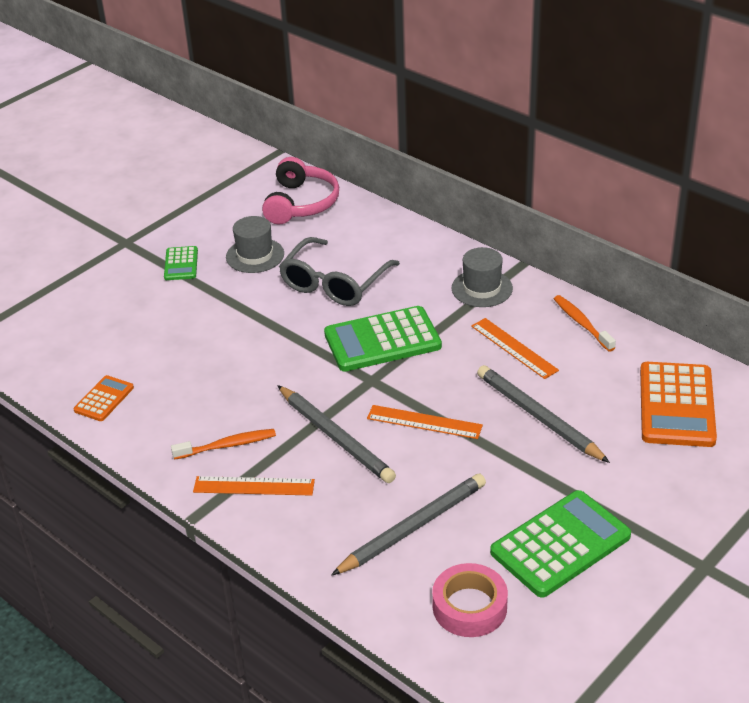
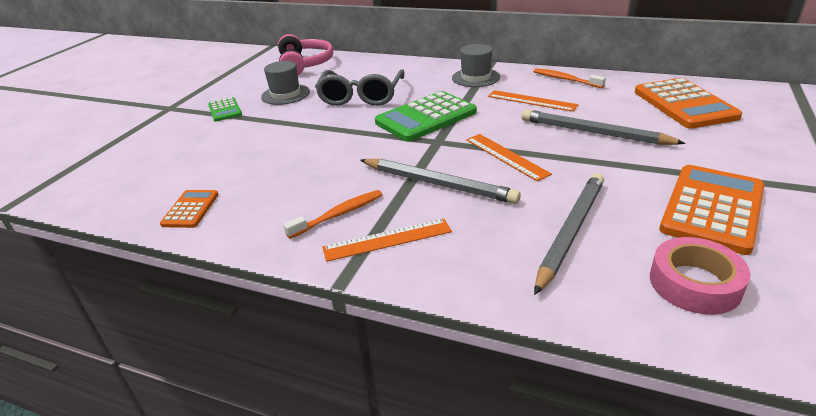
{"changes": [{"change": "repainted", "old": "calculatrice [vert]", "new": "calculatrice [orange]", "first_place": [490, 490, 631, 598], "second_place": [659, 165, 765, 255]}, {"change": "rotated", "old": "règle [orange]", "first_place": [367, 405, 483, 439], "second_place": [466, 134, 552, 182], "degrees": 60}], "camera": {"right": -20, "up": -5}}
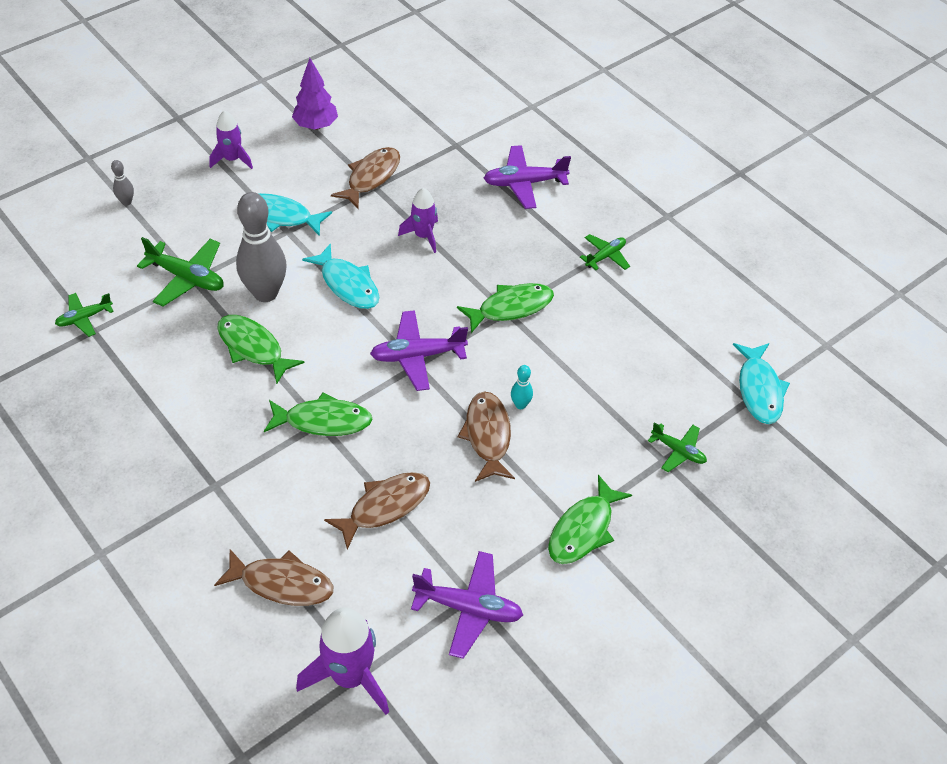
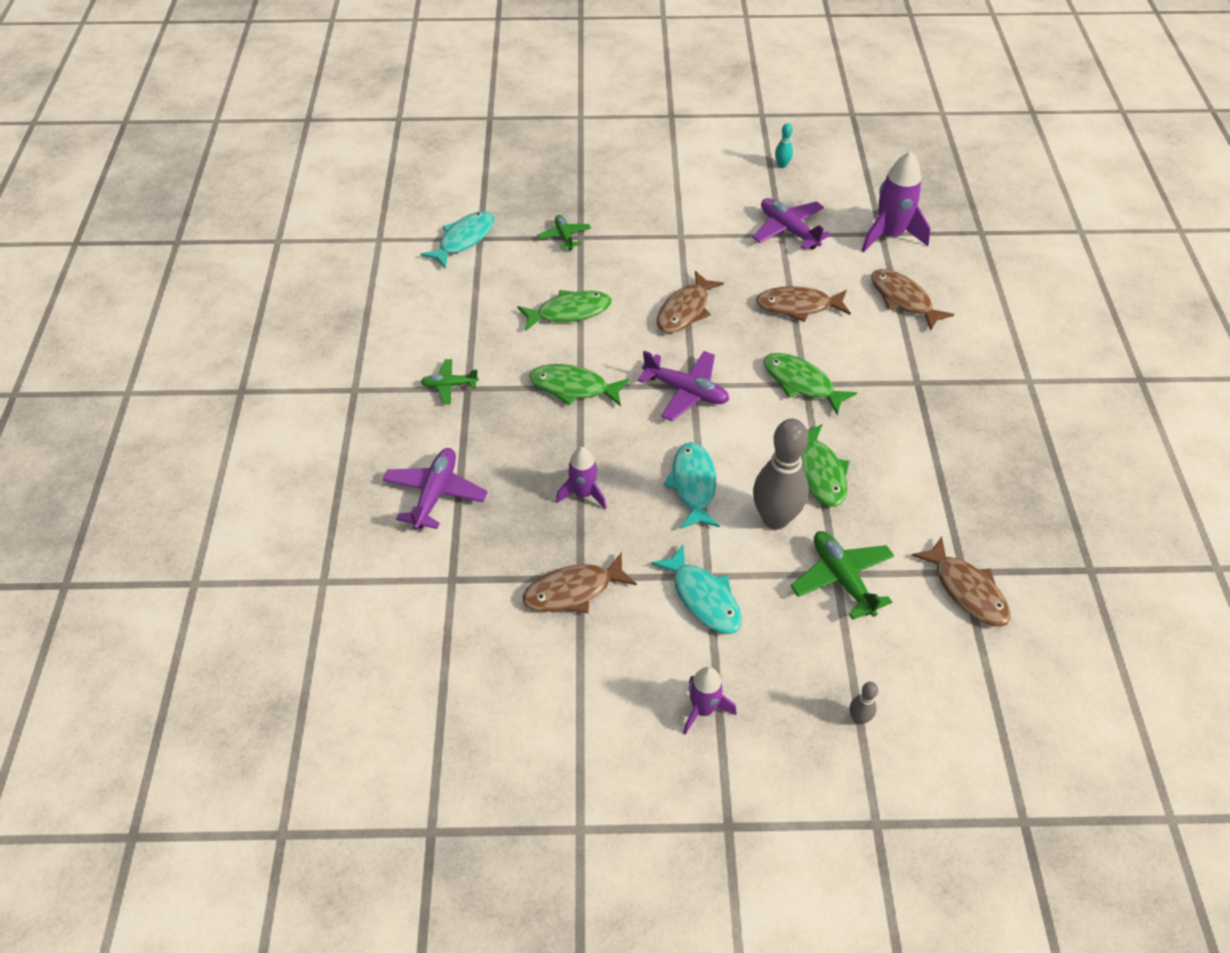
{"changes": [{"change": "gone", "old": "arbre [violet]", "first_place": [292, 58, 338, 130]}, {"change": "shifted", "old": "quille [turquoise]", "first_place": [511, 365, 533, 409], "second_place": [775, 123, 793, 168]}, {"change": "shifted", "old": "poisson [vert]", "first_place": [548, 475, 632, 564], "second_place": [517, 290, 612, 331]}, {"change": "swapped", "old": "avion [vert]", "new": "poisson [marron]", "first_place": [55, 293, 114, 337], "second_place": [911, 536, 1011, 627]}, {"change": "rotated", "old": "avion [violet]", "first_place": [484, 145, 571, 209], "second_place": [383, 448, 488, 530], "degrees": -105}], "camera": {"right": -140, "up": 0}}
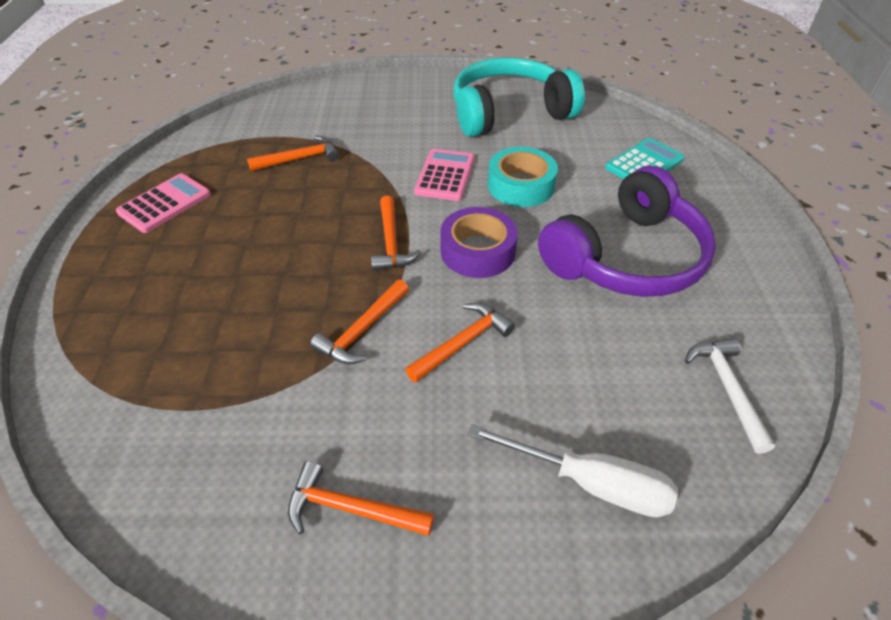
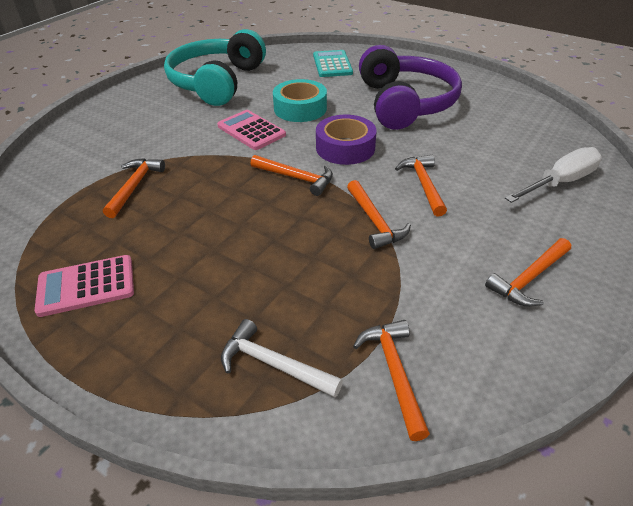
{"changes": [{"change": "new", "new": "marteau [orange]", "second_place": [353, 320, 430, 441]}, {"change": "shifted", "old": "marteau [blanc]", "first_place": [685, 338, 775, 454], "second_place": [221, 319, 343, 397]}, {"change": "rotated", "old": "calculatrice [rose]", "first_place": [116, 173, 211, 233], "second_place": [34, 255, 134, 317], "degrees": -90}], "camera": {"right": -55, "up": -5}}
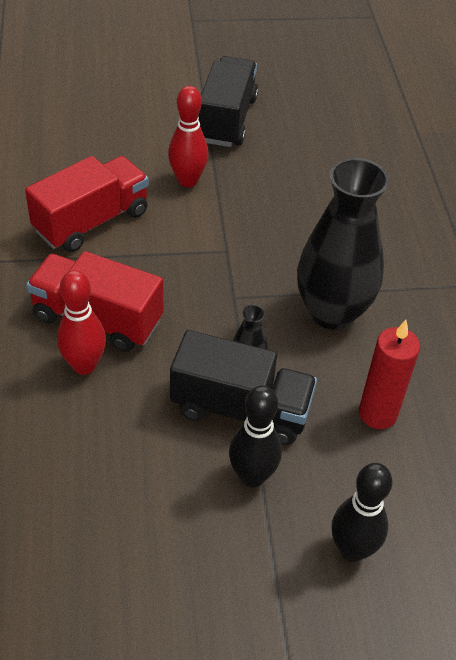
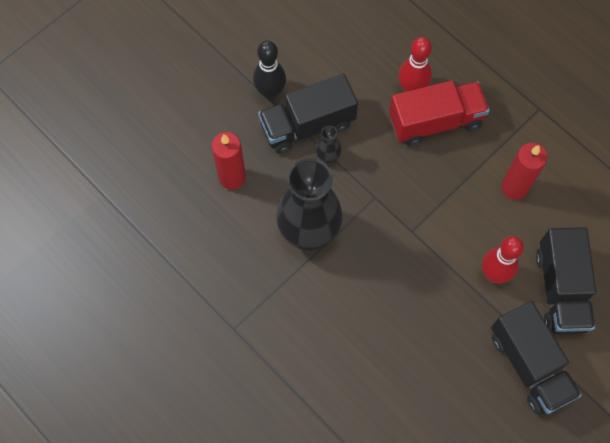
{"changes": [{"change": "gone", "old": "quille [noir]", "first_place": [331, 463, 393, 562]}, {"change": "new", "new": "camion [noir]", "second_place": [536, 227, 596, 334]}, {"change": "swapped", "old": "camion [rouge]", "new": "bougie [rouge]", "first_place": [25, 156, 149, 252], "second_place": [501, 143, 548, 200]}], "camera": {"right": 145, "up": 20}}
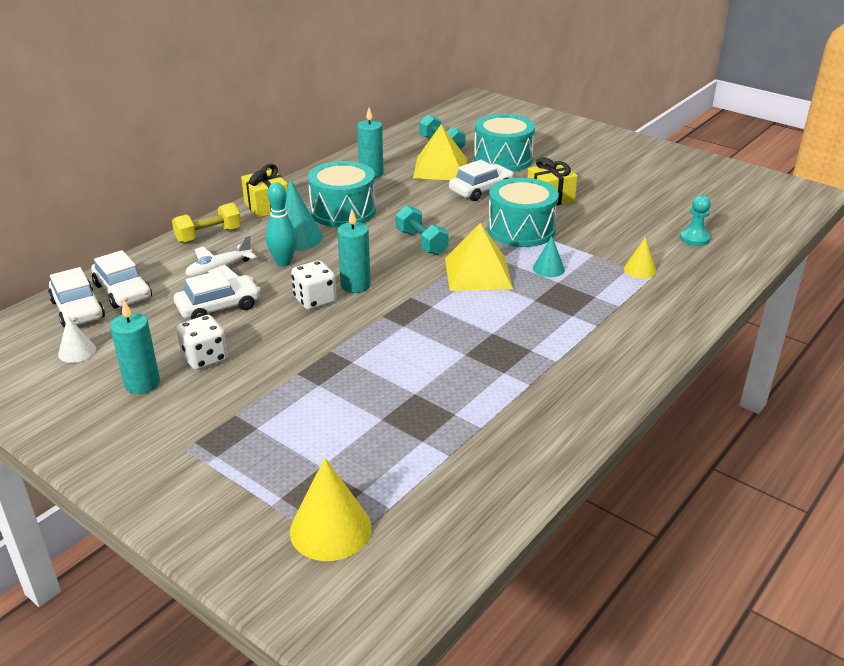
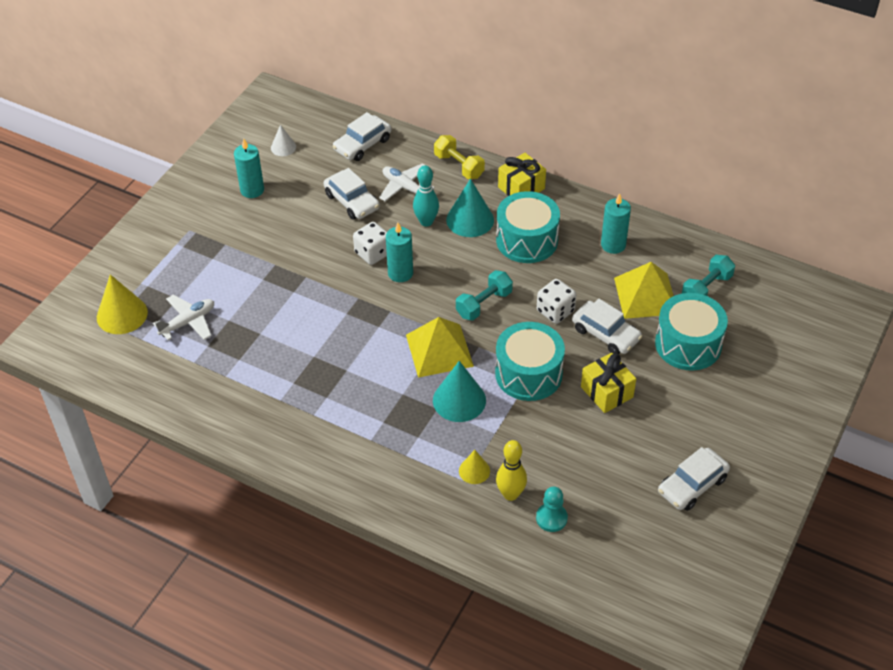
{"changes": [{"change": "new", "new": "avion [blanc]", "second_place": [153, 295, 214, 340]}, {"change": "new", "new": "quille [jaune]", "second_place": [496, 440, 527, 501]}, {"change": "shifted", "old": "voiture [blanc]", "first_place": [48, 267, 105, 328], "second_place": [658, 447, 730, 511]}, {"change": "shifted", "old": "dé [blanc]", "first_place": [176, 315, 228, 370], "second_place": [537, 279, 576, 324]}, {"change": "scaled", "old": "cône [turquoise]", "first_place": [533, 236, 565, 277], "second_place": [433, 361, 486, 422], "factor": 1.77}], "camera": {"right": 80, "up": 15}}
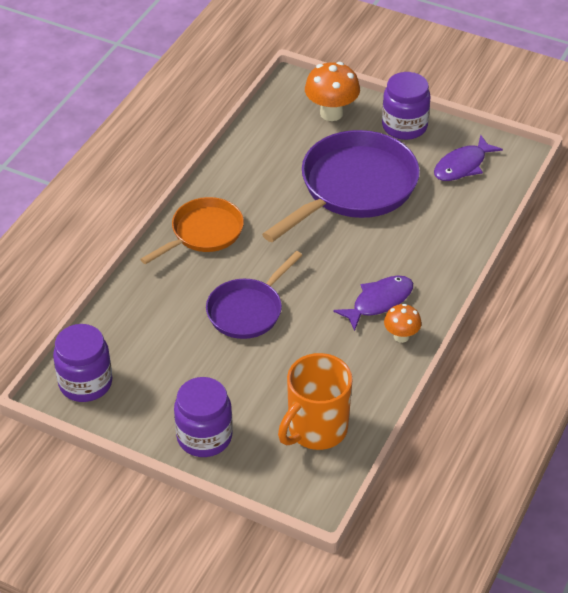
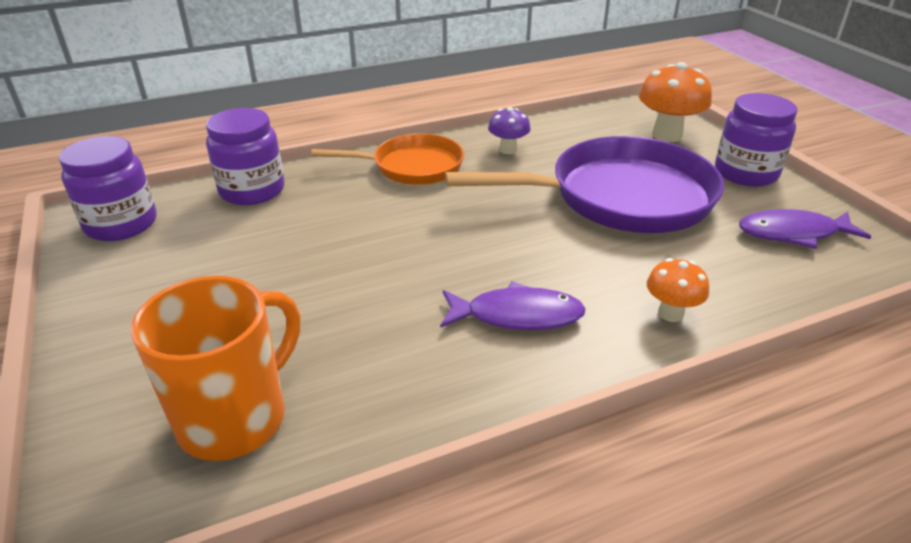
{"changes": [{"change": "gone", "old": "poêle [violet]", "first_place": [206, 251, 302, 339]}, {"change": "new", "new": "champignon [violet]", "second_place": [488, 107, 531, 154]}, {"change": "shifted", "old": "bocal [violet]", "first_place": [174, 377, 233, 457], "second_place": [206, 108, 284, 205]}, {"change": "shifted", "old": "champignon [orange]", "first_place": [384, 303, 422, 343], "second_place": [647, 258, 709, 322]}, {"change": "rotated", "old": "tasse [orange]", "first_place": [278, 353, 353, 450], "second_place": [131, 276, 300, 461], "degrees": 135}], "camera": {"right": 40, "up": -10}}
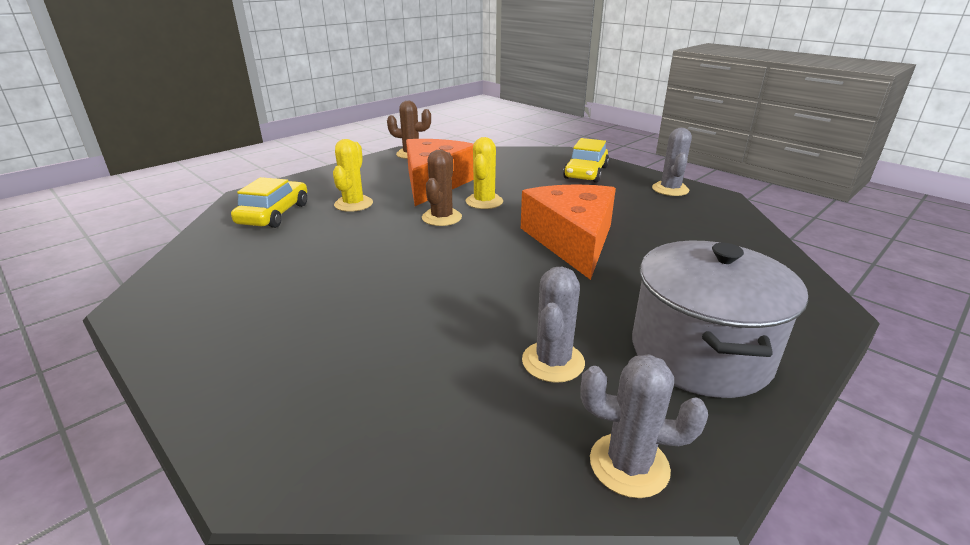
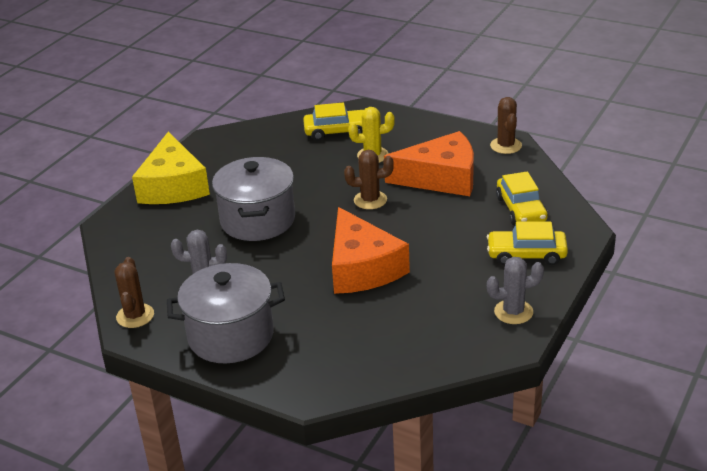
{"changes": [{"change": "gone", "old": "cactus [jaune]", "first_place": [466, 137, 503, 209]}, {"change": "new", "new": "fromage [jaune]", "second_place": [132, 131, 210, 204]}, {"change": "new", "new": "marmite [gris]", "second_place": [212, 157, 295, 241]}, {"change": "new", "new": "voiture [jaune]", "second_place": [496, 172, 548, 225]}, {"change": "repainted", "old": "cactus [gris]", "new": "cactus [marron]", "first_place": [580, 354, 708, 498], "second_place": [114, 257, 154, 328]}, {"change": "rotated", "old": "fromage [orange]", "first_place": [521, 184, 616, 280], "second_place": [332, 207, 410, 294], "degrees": 90}], "camera": {"right": 75, "up": 5}}
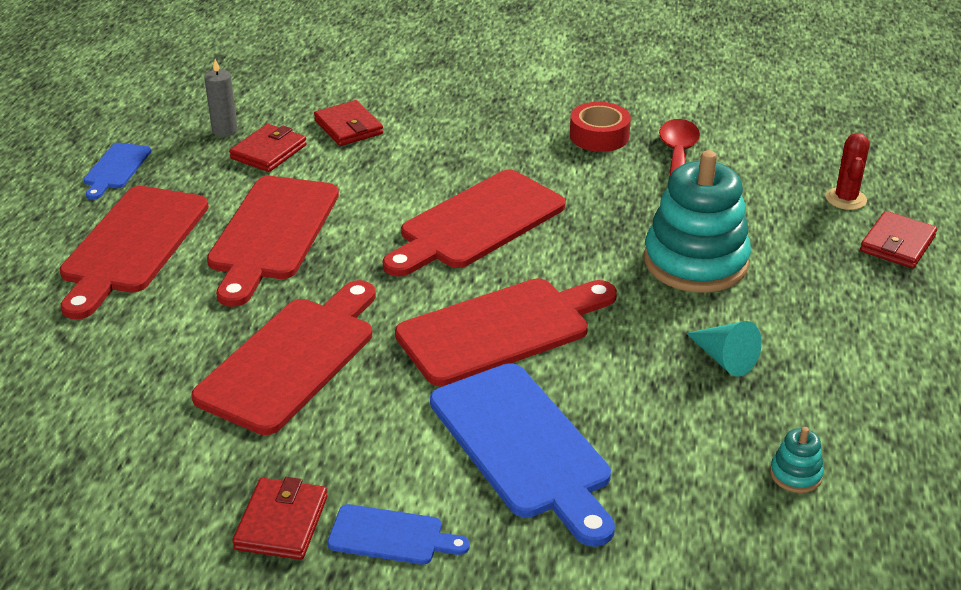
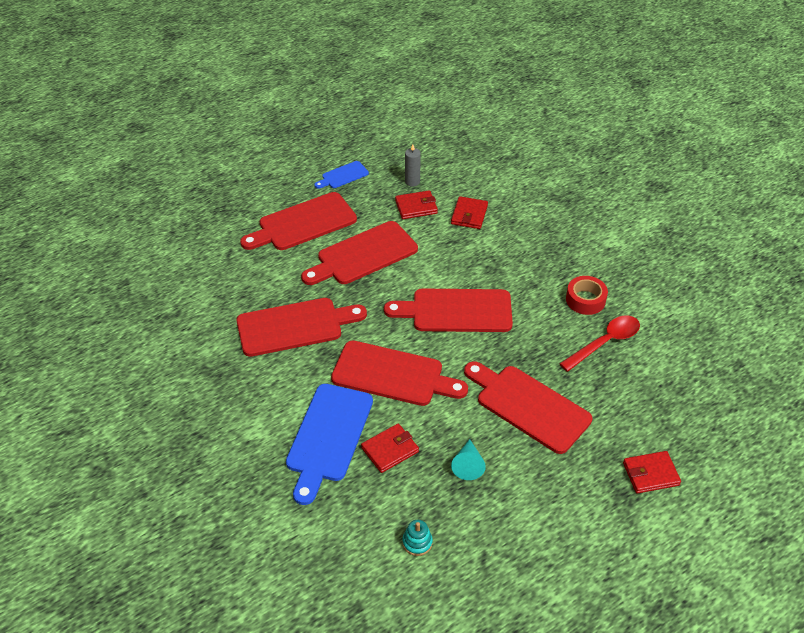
{"changes": [{"change": "gone", "old": "planche à découper [bleu]", "first_place": [327, 504, 470, 565]}, {"change": "gone", "old": "cactus [rouge]", "first_place": [826, 133, 870, 210]}, {"change": "shifted", "old": "portefeuille [rouge]", "first_place": [232, 477, 327, 560], "second_place": [361, 424, 419, 473]}, {"change": "swapped", "old": "jouet à empiler [turquoise]", "new": "planche à découper [rouge]", "first_place": [644, 150, 751, 293], "second_place": [464, 361, 592, 454]}], "camera": {"right": 45, "up": 10}}
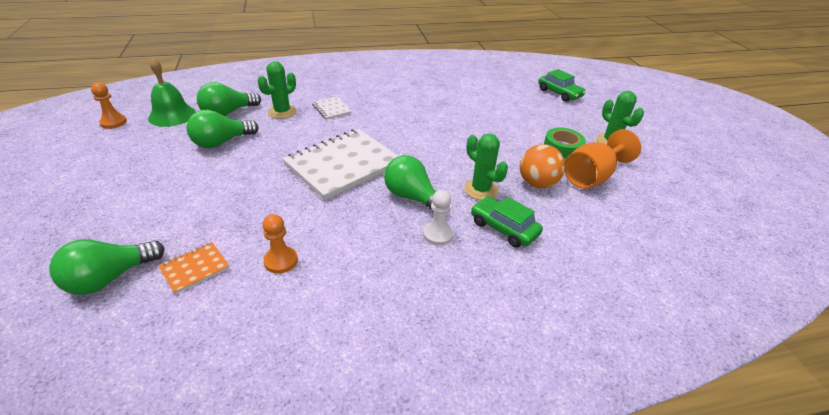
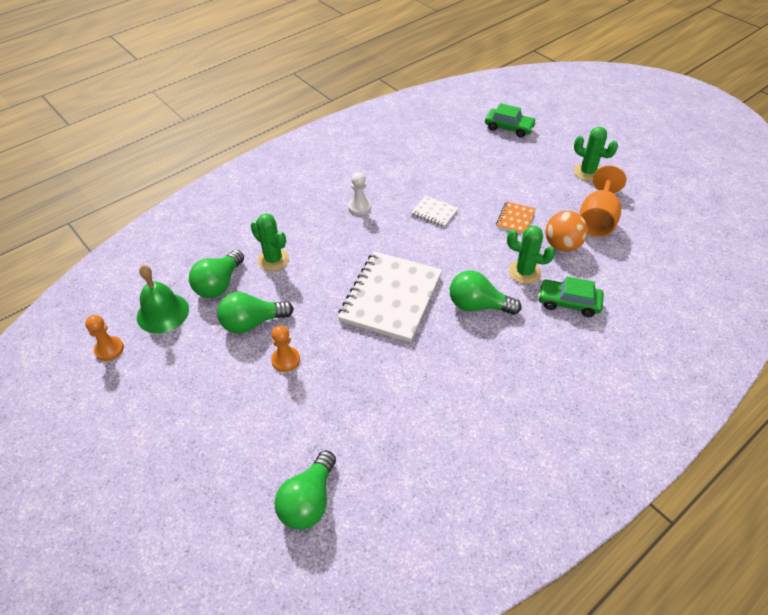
{"changes": [{"change": "gone", "old": "ruban adhésif [vert]", "first_place": [544, 128, 586, 158]}, {"change": "shifted", "old": "carnet [orange]", "first_place": [158, 242, 229, 294], "second_place": [496, 202, 536, 234]}, {"change": "shifted", "old": "pion [orange]", "first_place": [262, 214, 298, 274], "second_place": [271, 326, 300, 372]}, {"change": "shifted", "old": "carnet [blanc]", "first_place": [312, 97, 352, 120], "second_place": [411, 196, 458, 227]}, {"change": "shifted", "old": "pion [blanc]", "first_place": [423, 190, 454, 246], "second_place": [348, 172, 371, 215]}, {"change": "rotated", "old": "ampoule [vert]", "first_place": [187, 110, 259, 148], "second_place": [217, 292, 294, 334], "degrees": 45}, {"change": "rotated", "old": "cactus [vert]", "first_place": [258, 61, 297, 119], "second_place": [251, 213, 289, 271], "degrees": -60}], "camera": {"right": -25, "up": 10}}
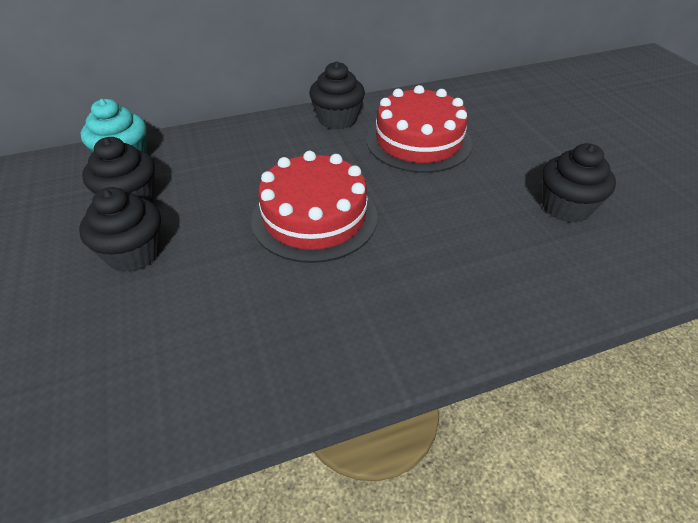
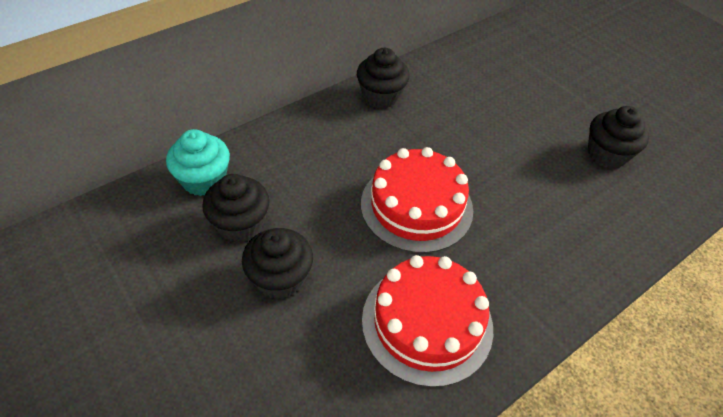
{"changes": [{"change": "shifted", "old": "gâteau [rouge]", "first_place": [367, 85, 472, 173], "second_place": [362, 255, 493, 387]}], "camera": {"right": -20, "up": 5}}
